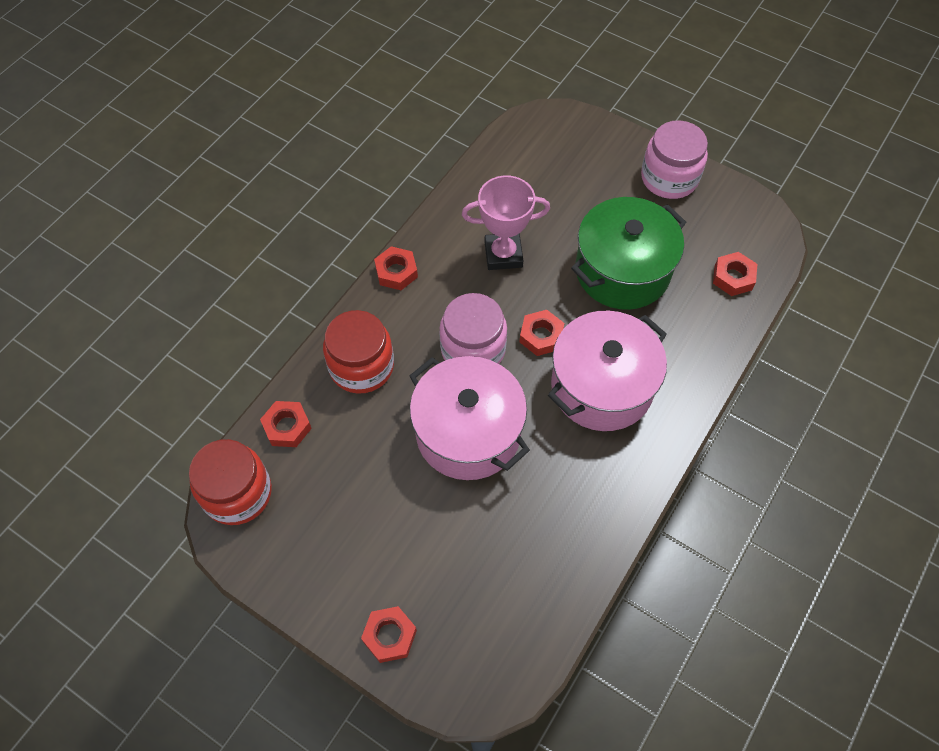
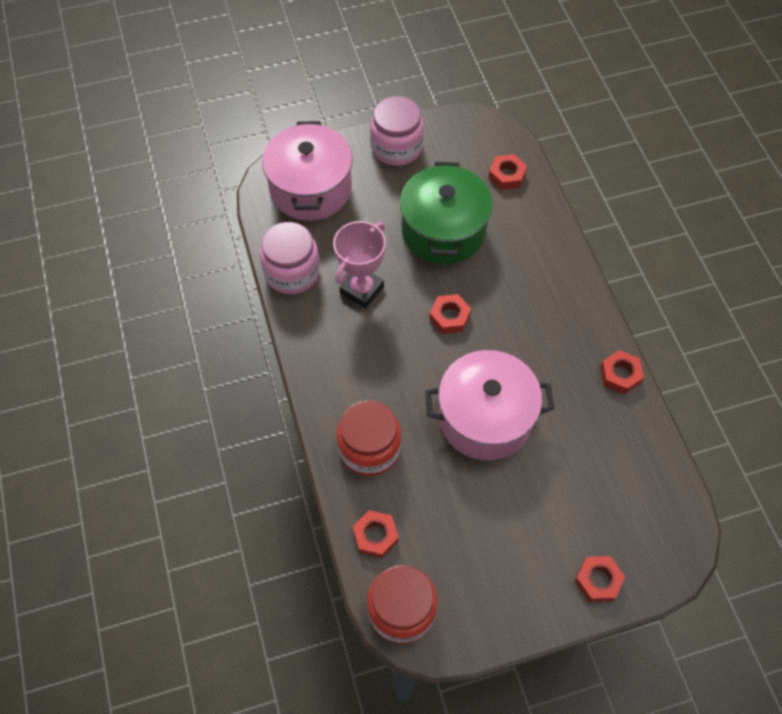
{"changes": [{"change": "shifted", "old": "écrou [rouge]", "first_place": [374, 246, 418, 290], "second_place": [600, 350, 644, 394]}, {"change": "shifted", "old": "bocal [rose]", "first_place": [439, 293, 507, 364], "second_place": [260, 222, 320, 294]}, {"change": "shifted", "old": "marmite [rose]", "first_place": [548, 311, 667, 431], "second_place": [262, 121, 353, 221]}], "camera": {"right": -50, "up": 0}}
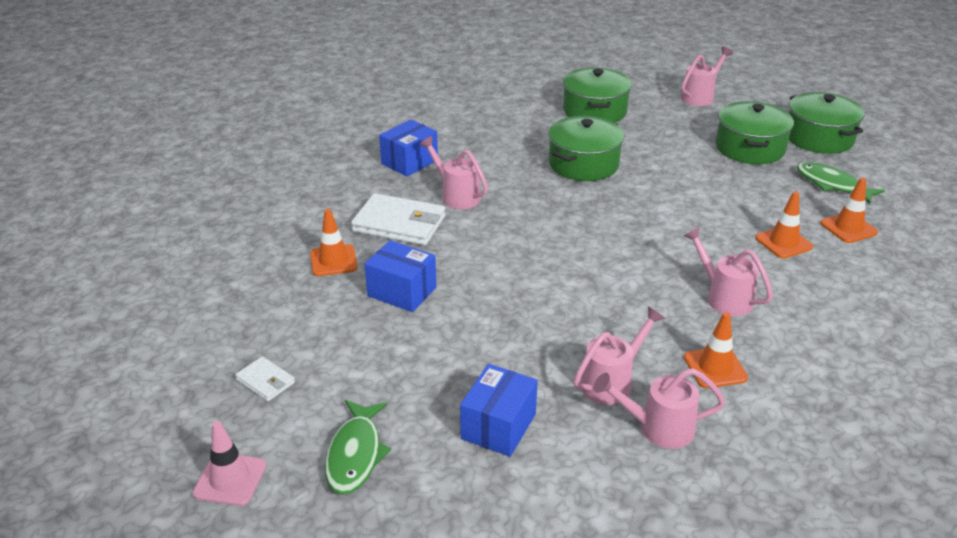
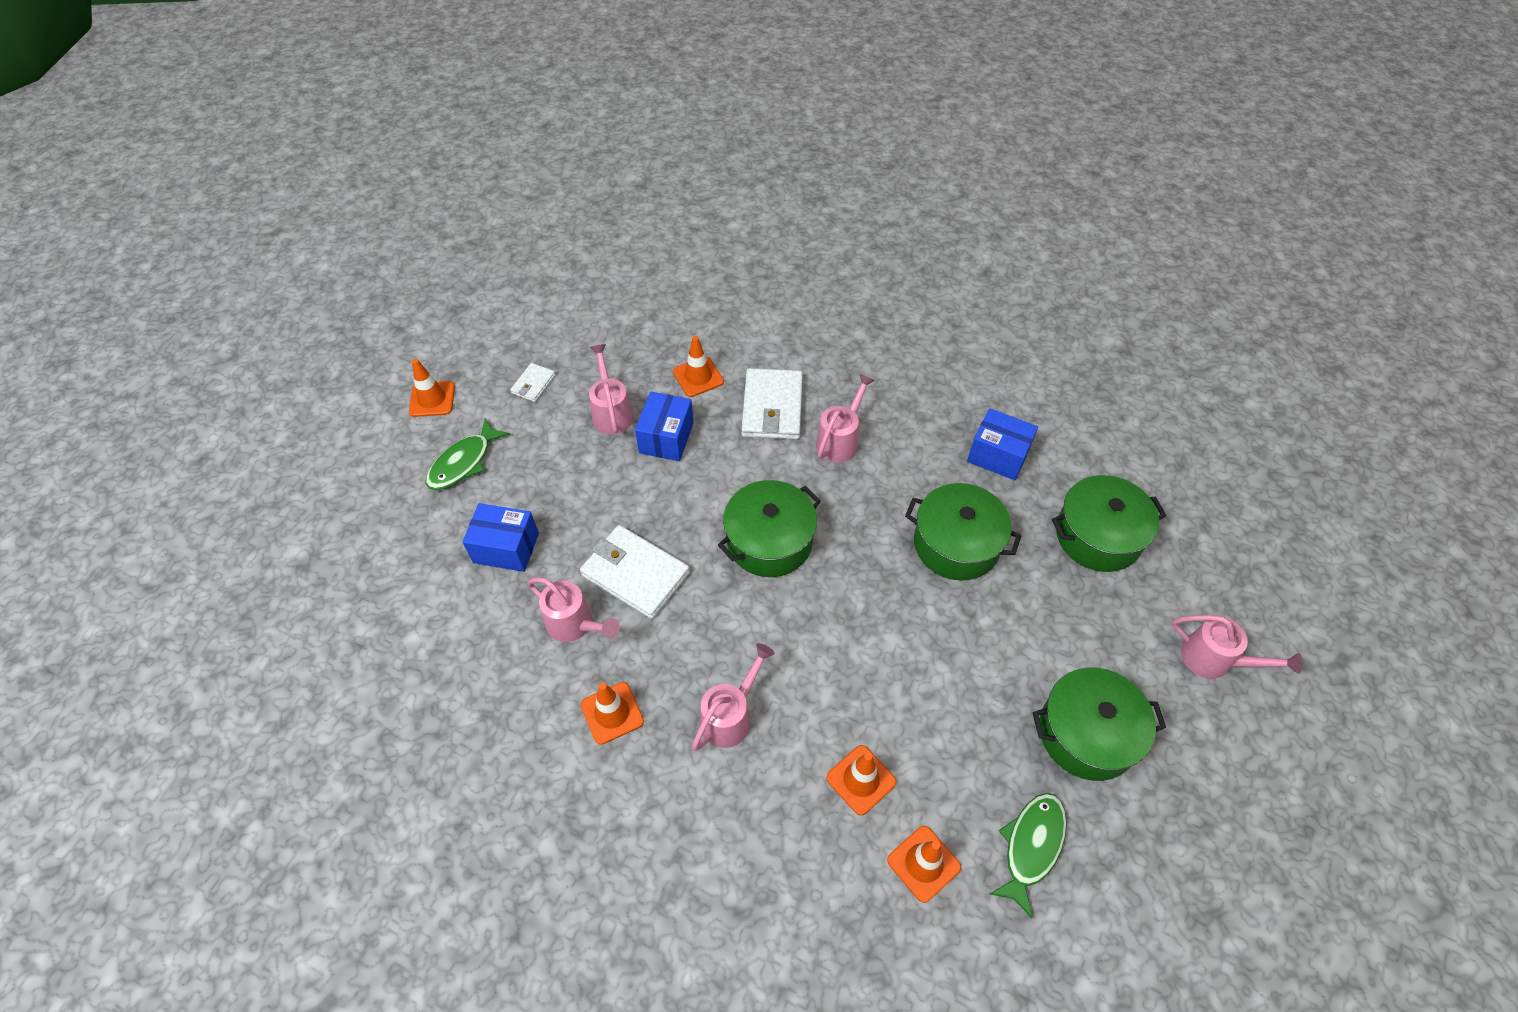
{"changes": [{"change": "new", "new": "portefeuille [blanc]", "second_place": [580, 525, 690, 619]}, {"change": "shifted", "old": "boîte [bleu]", "first_place": [379, 120, 438, 177], "second_place": [967, 408, 1038, 480]}, {"change": "shifted", "old": "arrosoir [rose]", "first_place": [594, 368, 725, 449], "second_place": [589, 344, 633, 435]}, {"change": "shifted", "old": "marmite [vert]", "first_place": [789, 92, 865, 154], "second_place": [718, 480, 821, 577]}, {"change": "repainted", "old": "cône de chantier [rose]", "new": "cône de chantier [orange]", "first_place": [193, 421, 266, 506], "second_place": [409, 359, 455, 417]}, {"change": "rotated", "old": "poisson [vert]", "first_place": [325, 400, 391, 495], "second_place": [426, 419, 510, 490], "degrees": -45}], "camera": {"right": 75, "up": 20}}
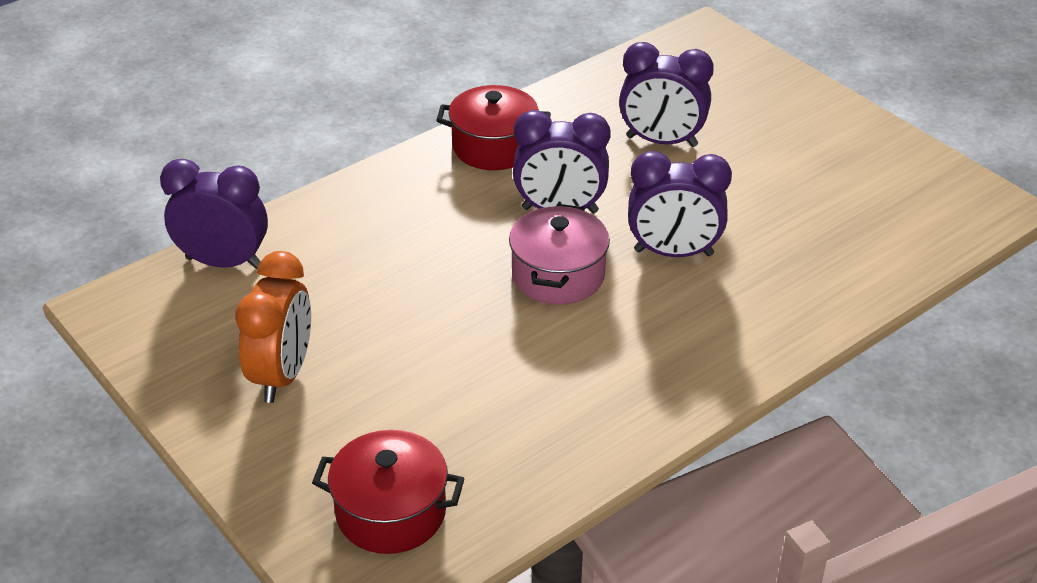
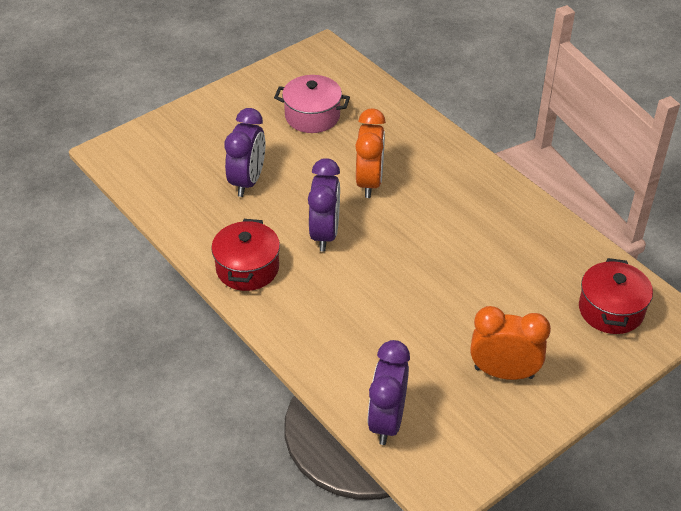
{"changes": [{"change": "shifted", "old": "marmite [rose]", "first_place": [509, 204, 610, 305], "second_place": [274, 75, 350, 133]}, {"change": "repainted", "old": "réveil [violet]", "new": "réveil [orange]", "first_place": [628, 151, 732, 257], "second_place": [355, 108, 386, 198]}], "camera": {"right": -90, "up": 5}}
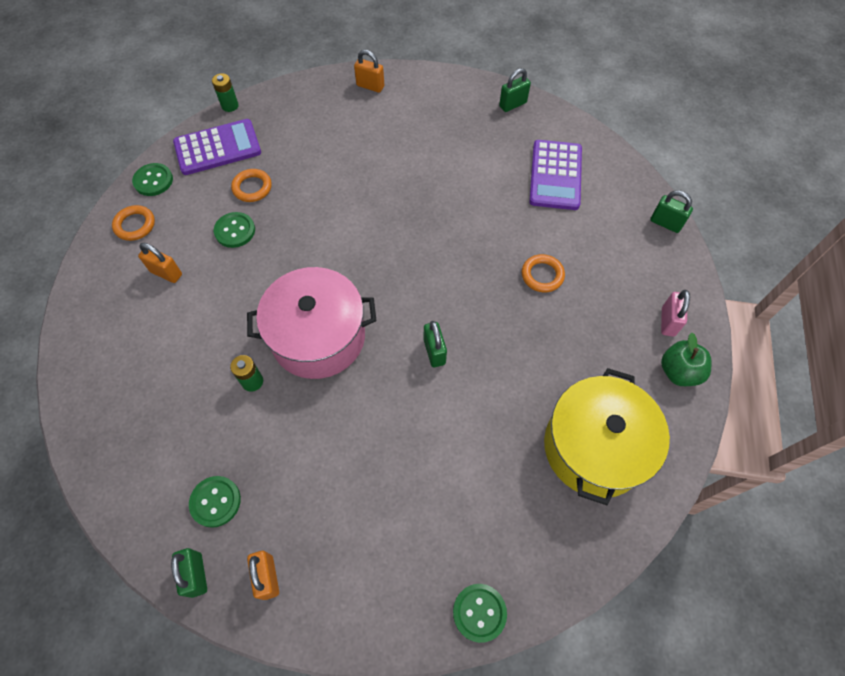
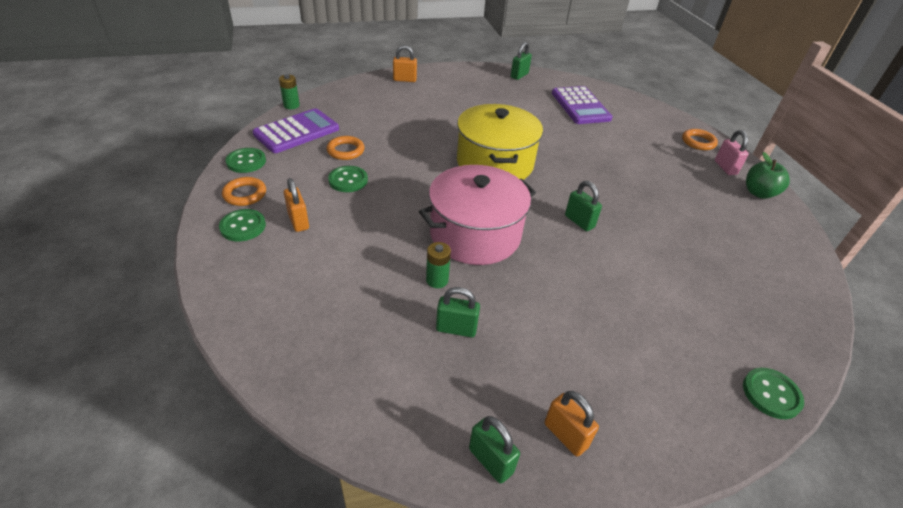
{"changes": [{"change": "shifted", "old": "bouton [vert]", "first_place": [189, 476, 241, 528], "second_place": [219, 209, 266, 241]}, {"change": "shifted", "old": "anneau [orange]", "first_place": [522, 254, 565, 293], "second_place": [682, 129, 718, 150]}, {"change": "shifted", "old": "marmite [jaune]", "first_place": [544, 368, 670, 505], "second_place": [457, 104, 543, 180]}, {"change": "shifted", "old": "cadenas [vert]", "first_place": [650, 190, 693, 233], "second_place": [436, 287, 480, 337]}, {"change": "rotated", "old": "cadenas [orange]", "first_place": [138, 243, 182, 283], "second_place": [284, 178, 309, 232], "degrees": 60}], "camera": {"right": -25, "up": -20}}
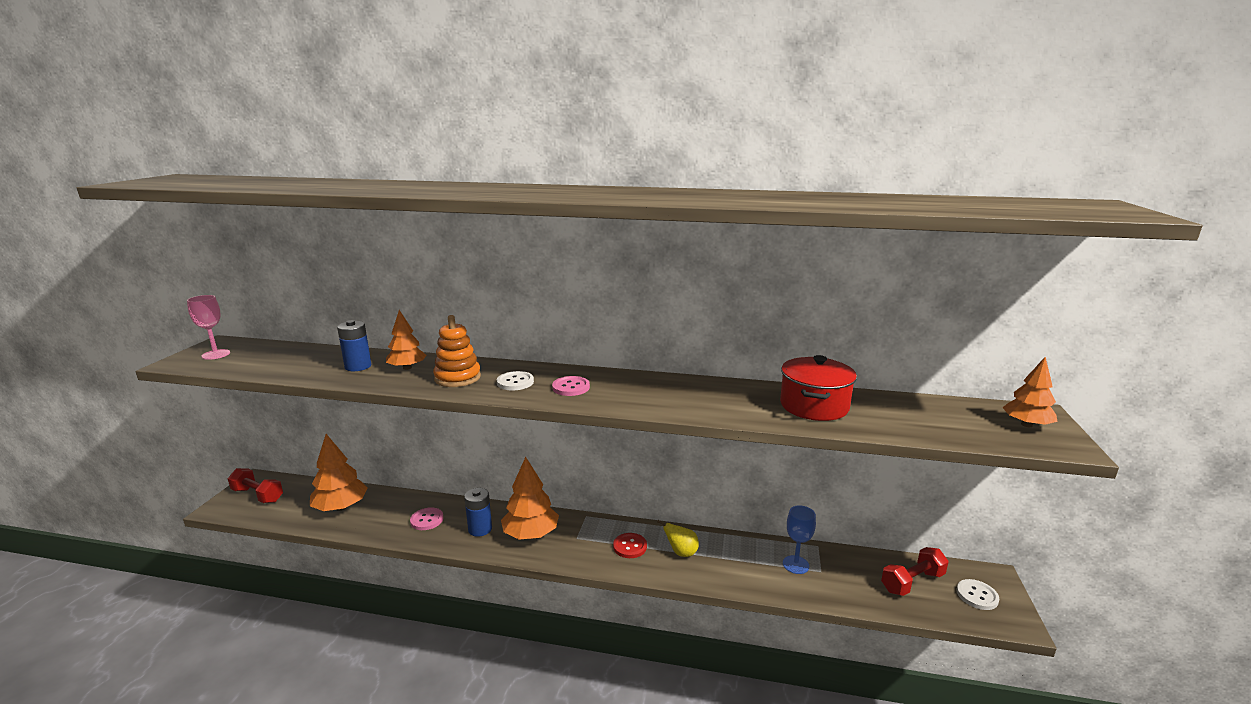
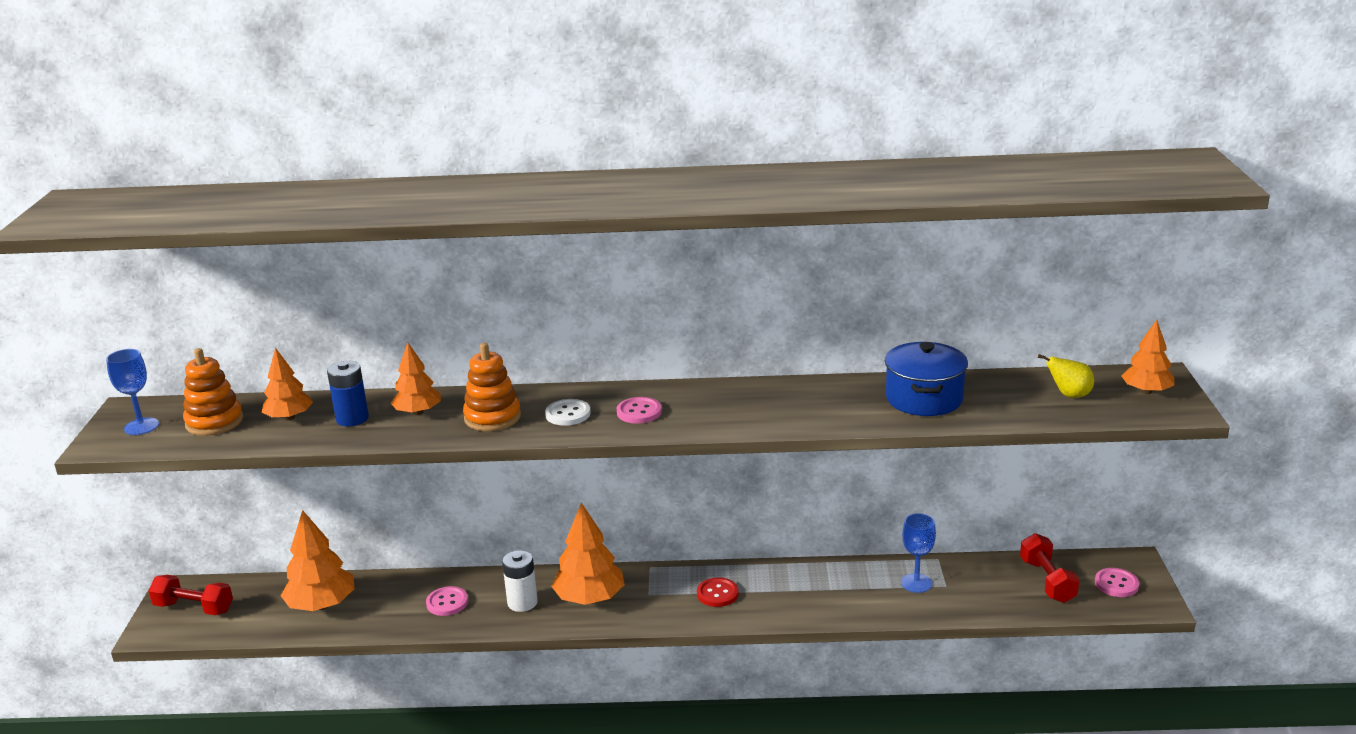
{"changes": [{"change": "new", "new": "jouet à empiler [orange]", "second_place": [183, 348, 243, 436]}, {"change": "new", "new": "arbre [orange]", "second_place": [262, 347, 313, 420]}, {"change": "shifted", "old": "poire [jaune]", "first_place": [657, 520, 699, 557], "second_place": [1038, 354, 1094, 398]}, {"change": "repainted", "old": "verre à pied [rose]", "new": "verre à pied [bleu]", "first_place": [187, 295, 230, 360], "second_place": [106, 349, 159, 435]}, {"change": "repainted", "old": "pile [bleu]", "new": "pile [blanc]", "first_place": [464, 488, 492, 537], "second_place": [502, 550, 538, 612]}, {"change": "repainted", "old": "marmite [rouge]", "new": "marmite [bleu]", "first_place": [780, 355, 857, 421], "second_place": [885, 342, 968, 416]}, {"change": "repainted", "old": "bouton [blanc]", "new": "bouton [rose]", "first_place": [956, 579, 999, 610], "second_place": [1095, 568, 1139, 597]}, {"change": "rotated", "old": "haltère [rouge]", "first_place": [881, 547, 949, 596], "second_place": [1020, 533, 1080, 603], "degrees": -60}], "camera": {"right": -10, "up": 5}}
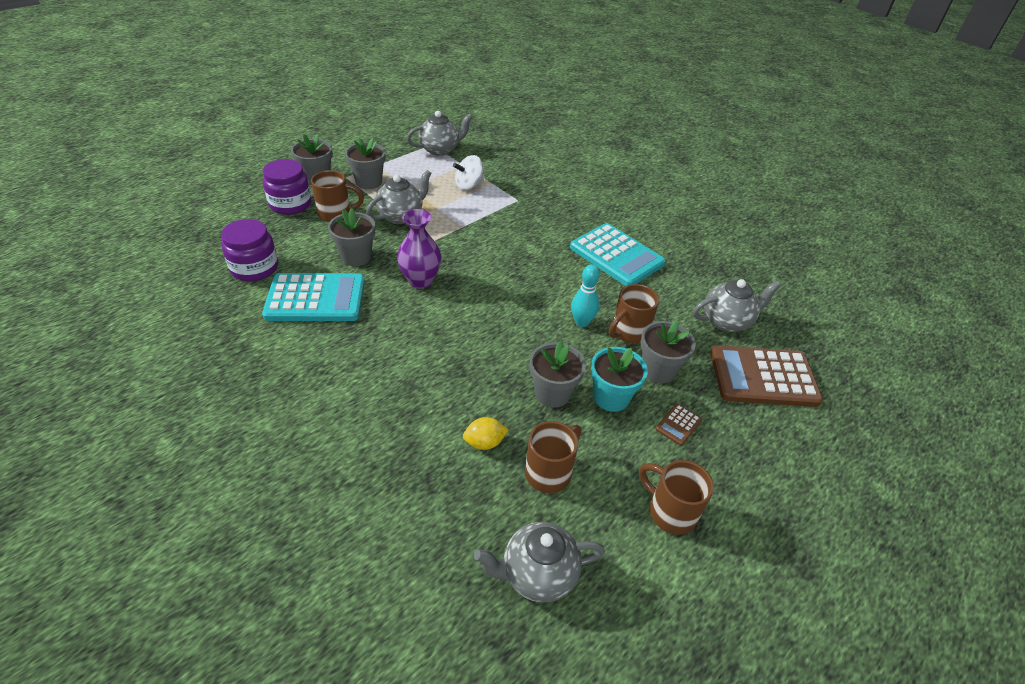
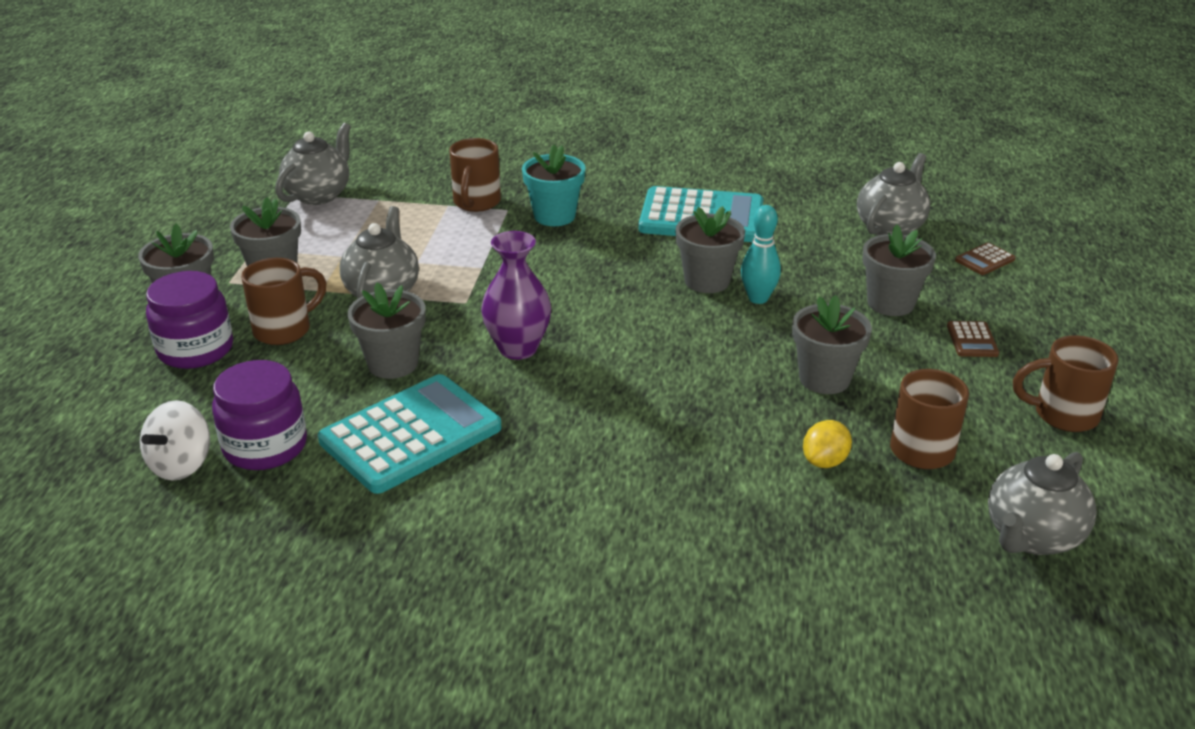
{"changes": [{"change": "new", "new": "pot de fleurs [gris]", "second_place": [676, 206, 745, 293]}, {"change": "shifted", "old": "toupie [blanc]", "first_place": [453, 155, 484, 190], "second_place": [140, 400, 210, 481]}, {"change": "shifted", "old": "pot de fleurs [turquoise]", "first_place": [591, 347, 648, 412], "second_place": [522, 145, 586, 226]}, {"change": "shifted", "old": "tasse [marron]", "first_place": [609, 284, 659, 343], "second_place": [449, 138, 501, 212]}, {"change": "scaled", "old": "calculatrice [marron]", "first_place": [710, 345, 823, 407], "second_place": [955, 243, 1016, 275], "factor": 0.41}], "camera": {"right": -35, "up": -10}}
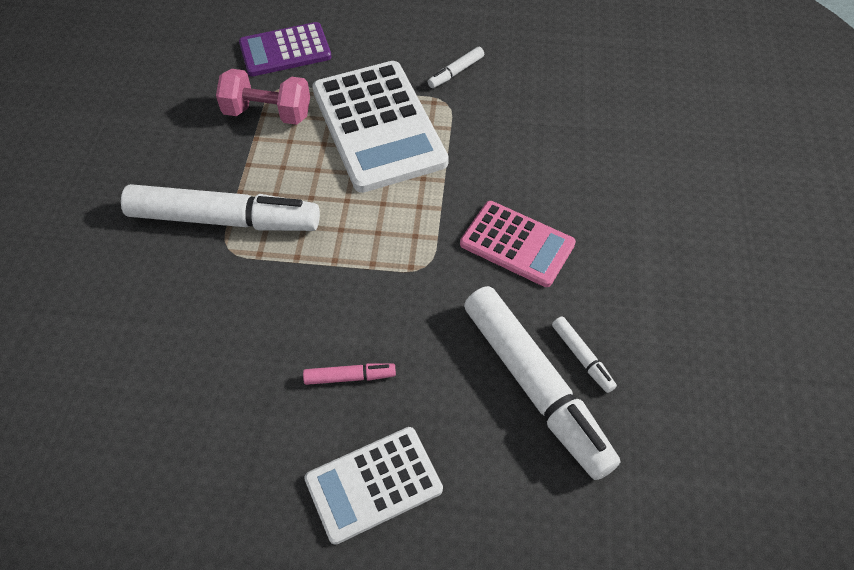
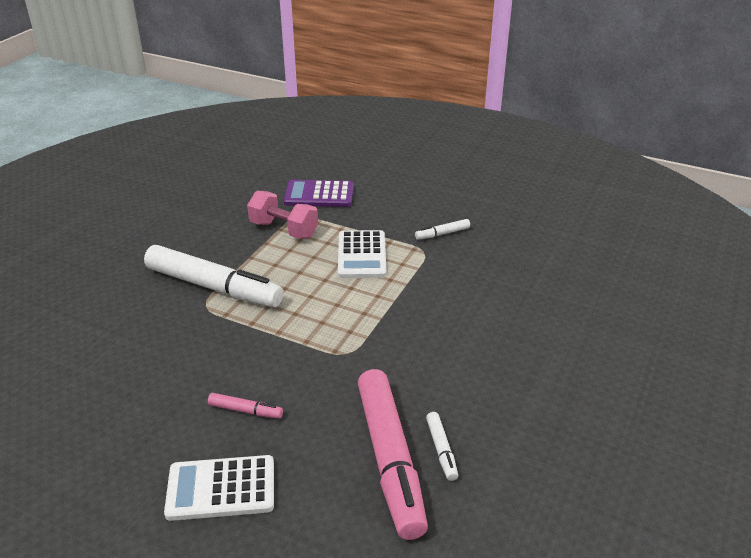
{"changes": [{"change": "gone", "old": "calculatrice [rose]", "first_place": [460, 201, 576, 287]}, {"change": "repainted", "old": "feutre [blanc]", "new": "feutre [rose]", "first_place": [464, 286, 621, 480], "second_place": [358, 369, 428, 540]}, {"change": "scaled", "old": "calculatrice [blanc]", "first_place": [312, 61, 449, 193], "second_place": [338, 230, 386, 278], "factor": 0.6}], "camera": {"right": 20, "up": -20}}
